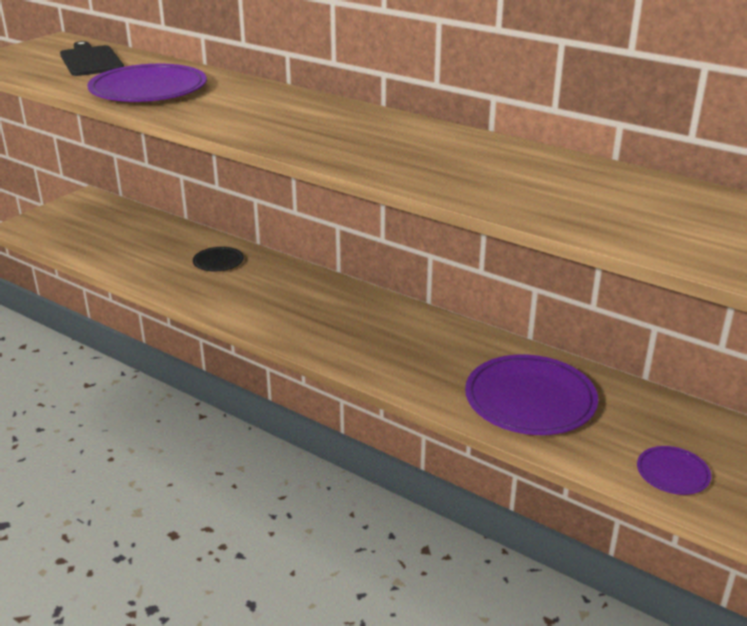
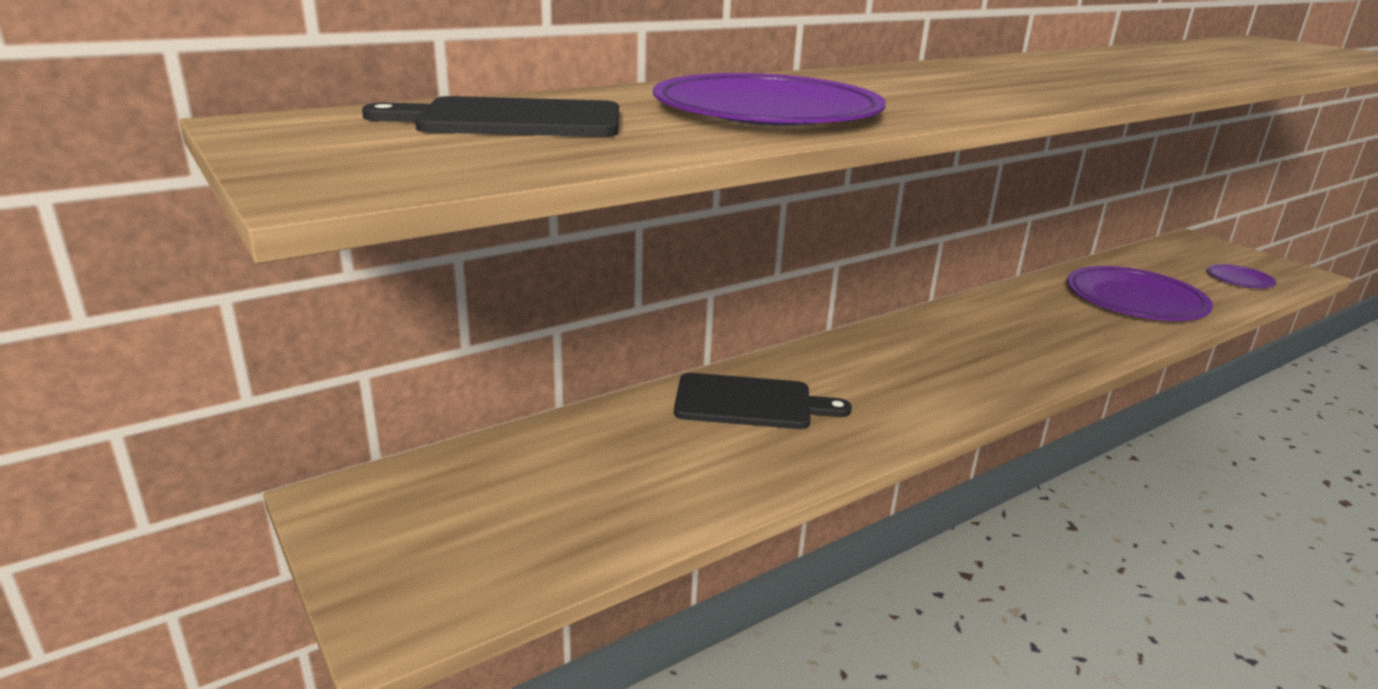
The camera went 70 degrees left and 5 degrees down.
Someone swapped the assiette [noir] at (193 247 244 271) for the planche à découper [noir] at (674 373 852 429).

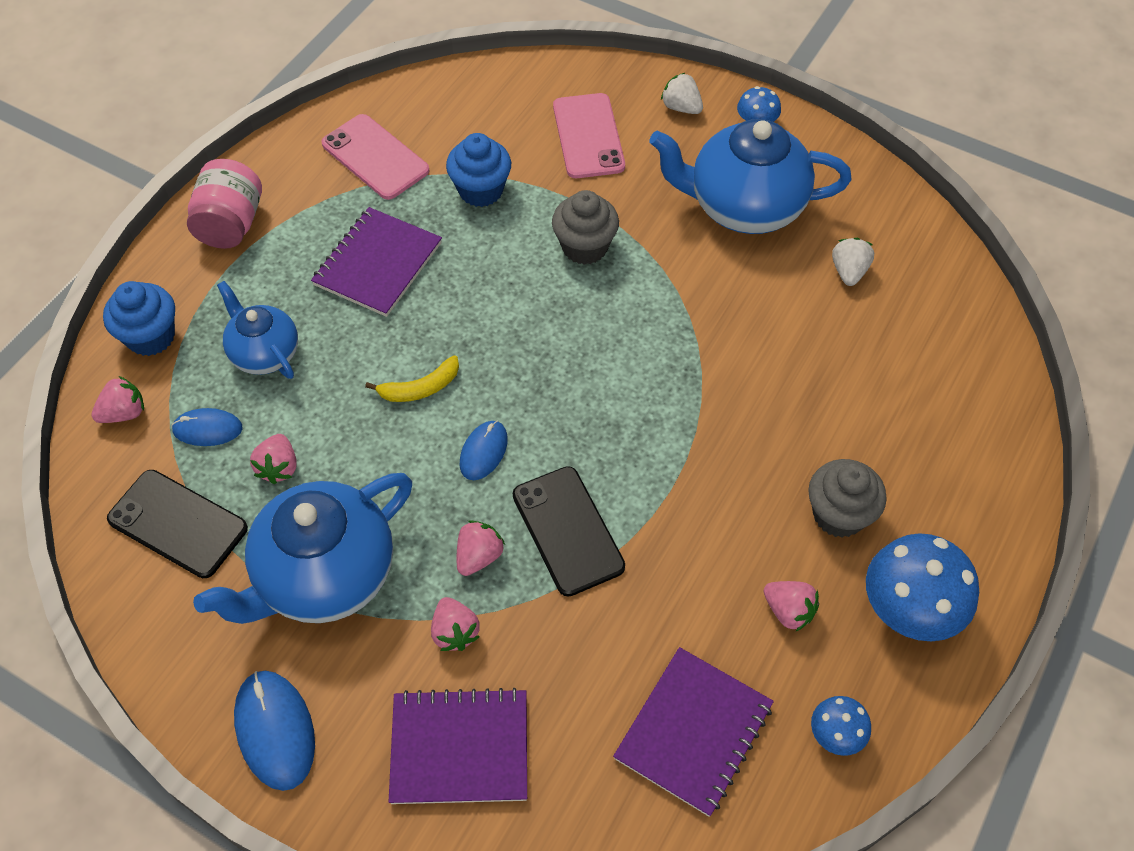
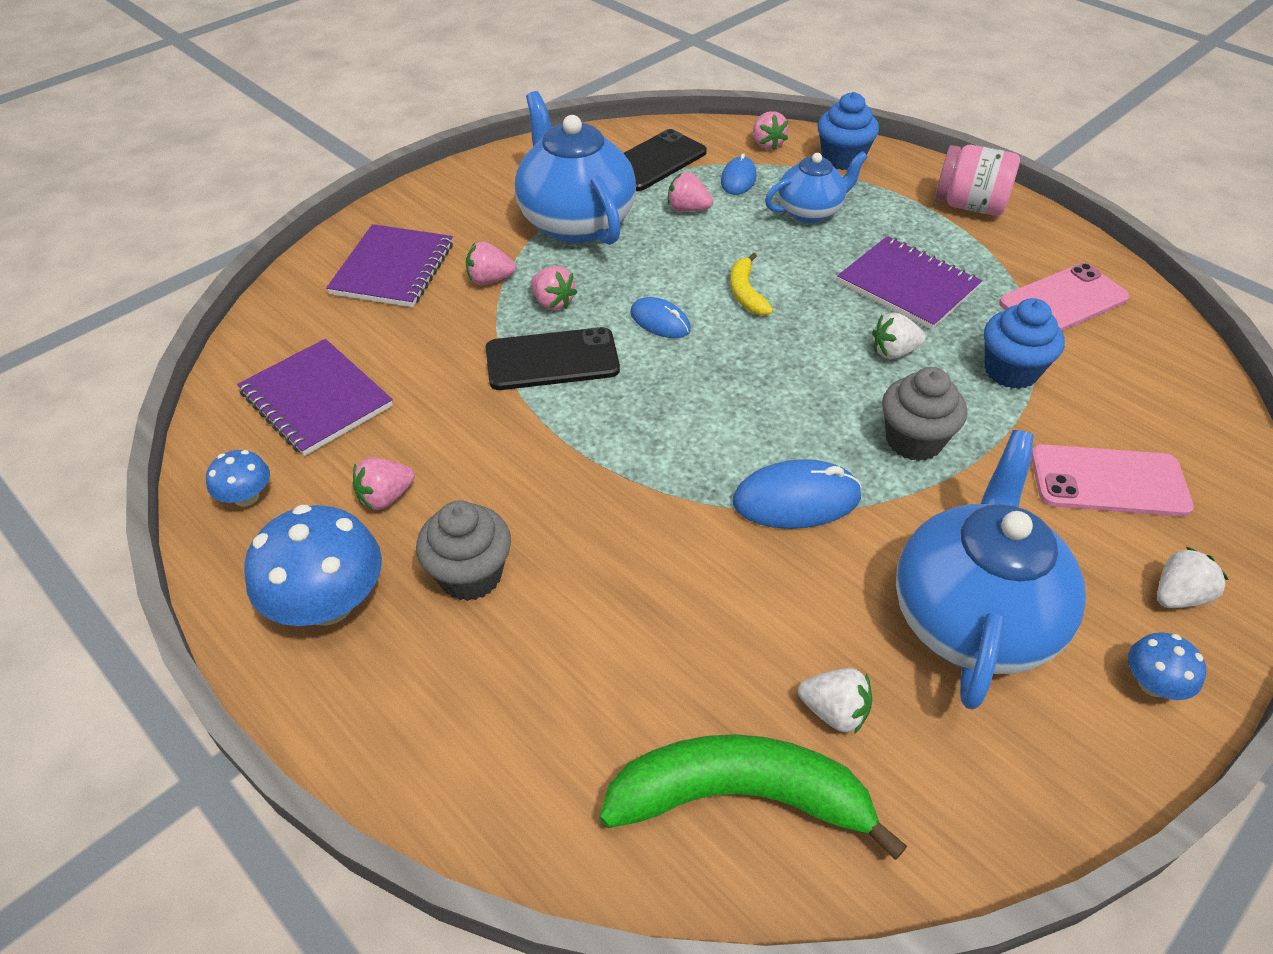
The camera went 105 degrees right and 10 degrees down.
Someone carried the souris [bleu] from (234 671 315 791) to (733 459 862 529).
Someone put down the banane [vert] at (599 734 907 860).
Someone put down the fraise [blanc] at (872 313 926 359).

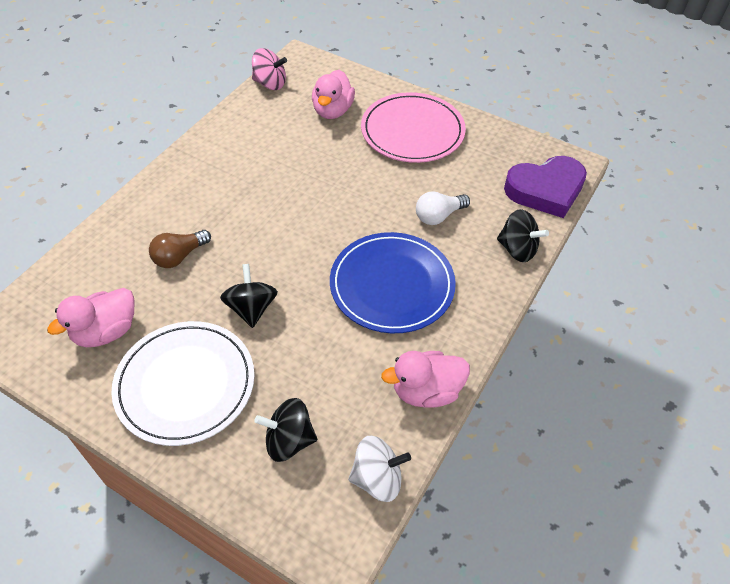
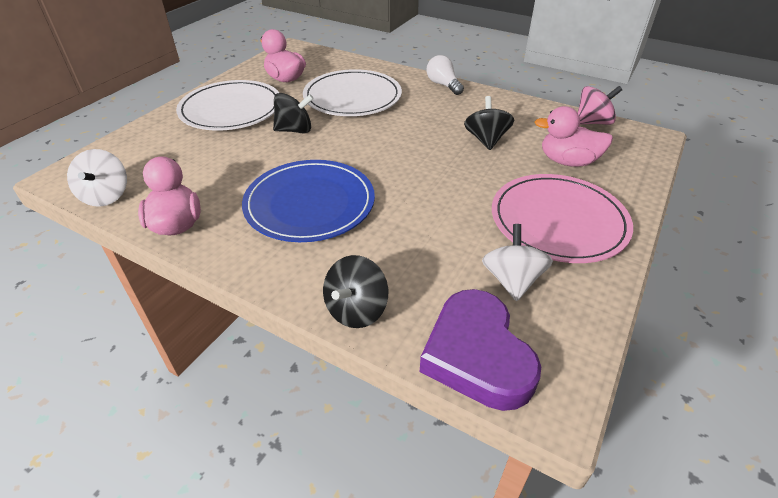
The camera went 90 degrees right and 10 degrees down.
Someone swapped the ampoule [marron] at (149 230 211 268) for the assiette [blanc] at (303 69 402 116).
Someone rotated the toupie [rose] at (252 48 287 90) by 120 degrees counterclockwise.
Someone carried the toupie [noir] from (254 398 317 462) to (464 96 514 150).
Someone carried the ampoule [blanc] from (416 191 470 225) to (426 55 464 95).
Someone put down the toupie [blanc] at (482 224 553 301).

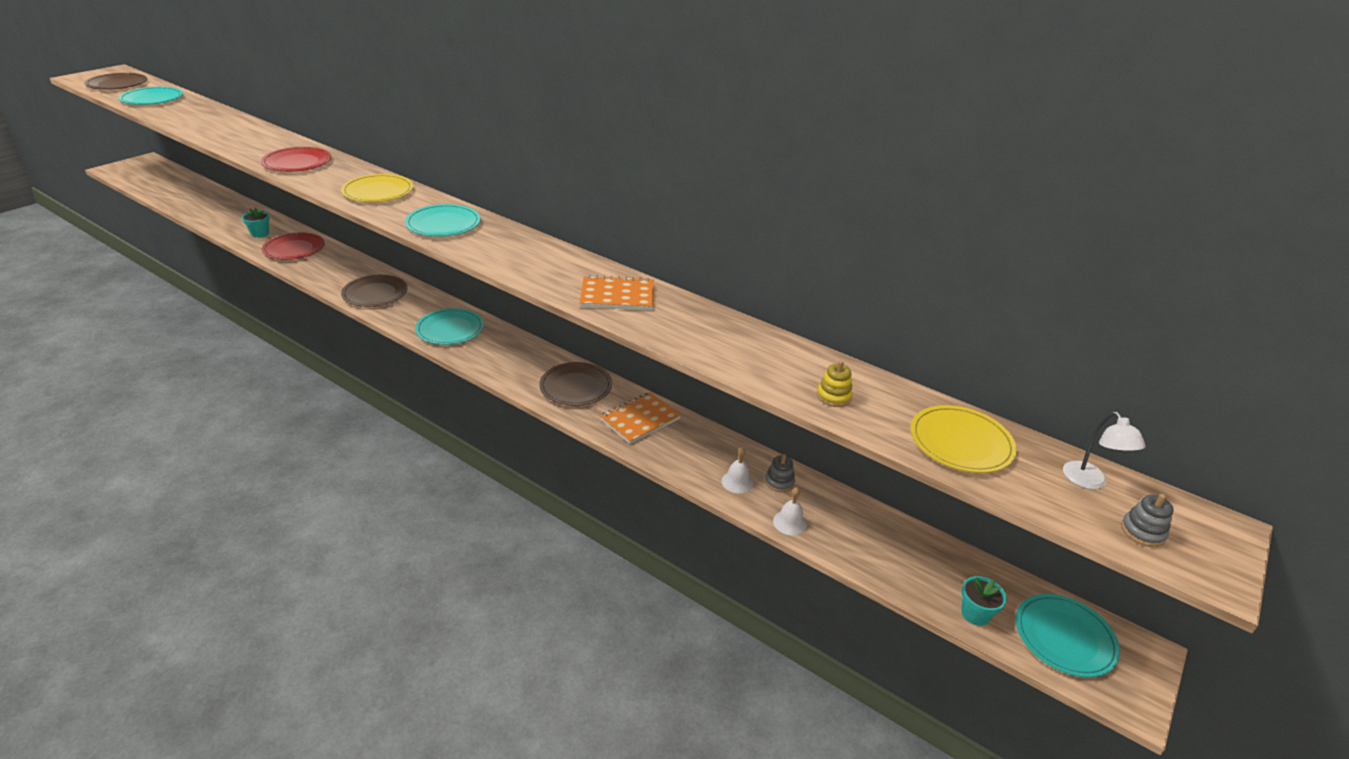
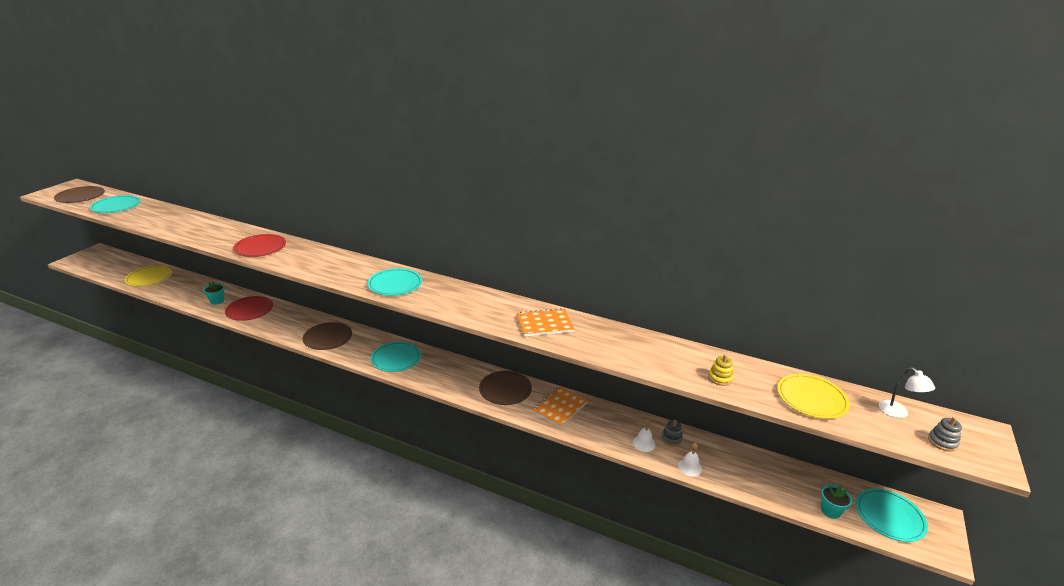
The camera went 10 degrees left and 5 degrees down.
Someone carried the assiette [jaune] from (341 174 413 202) to (125 266 172 287).

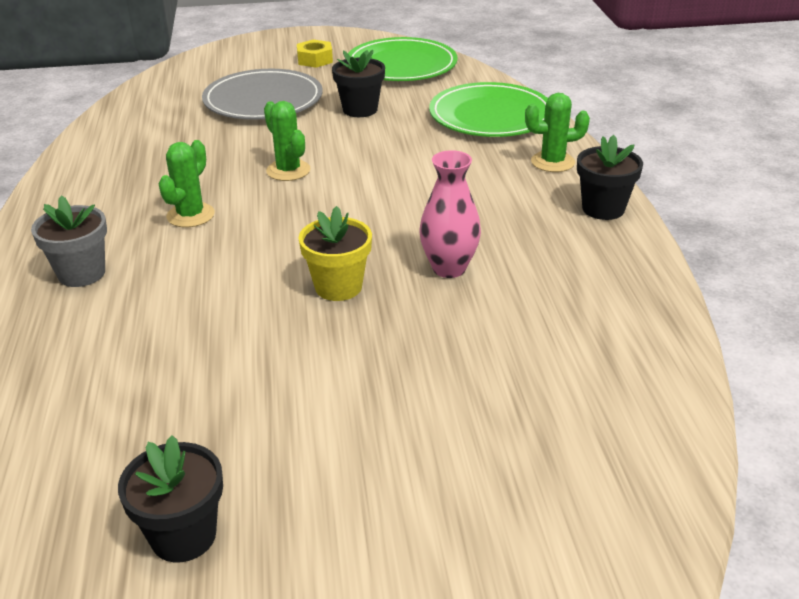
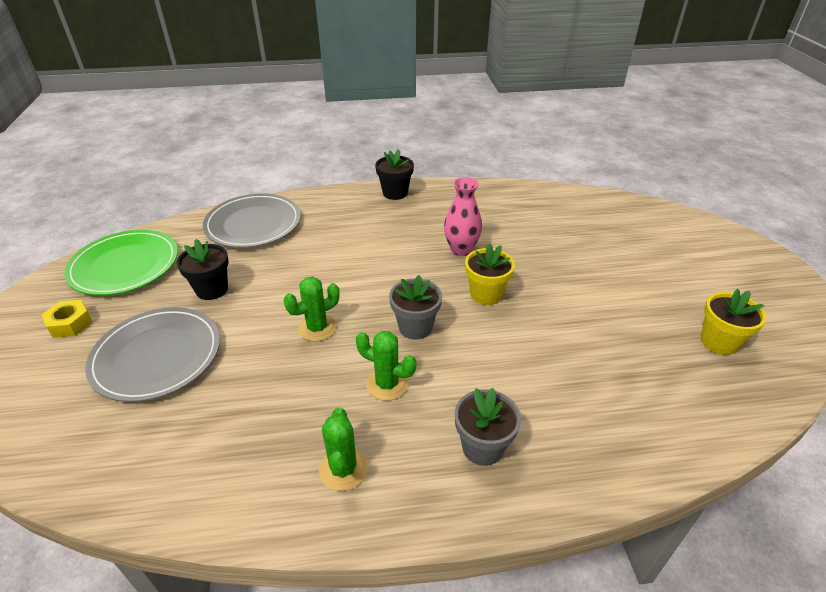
The camera went 90 degrees left and 5 degrees up.
Someone repainted the pot de fleurs [noir] at (118 435 223 563), which became the pot de fleurs [jaune] at (701 289 766 355).
Someone repainted the assiette [vert] at (429 82 548 137), which became the assiette [gris] at (203 193 301 248).
Someone carried the cactus [vert] from (525 93 590 172) to (319 407 368 491).
Someone put down the pot de fleurs [gris] at (389 275 442 340).

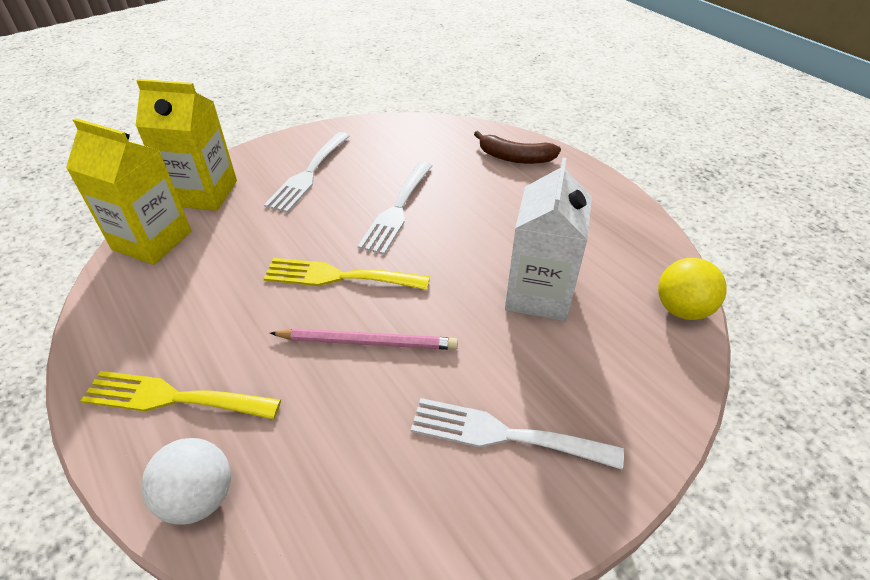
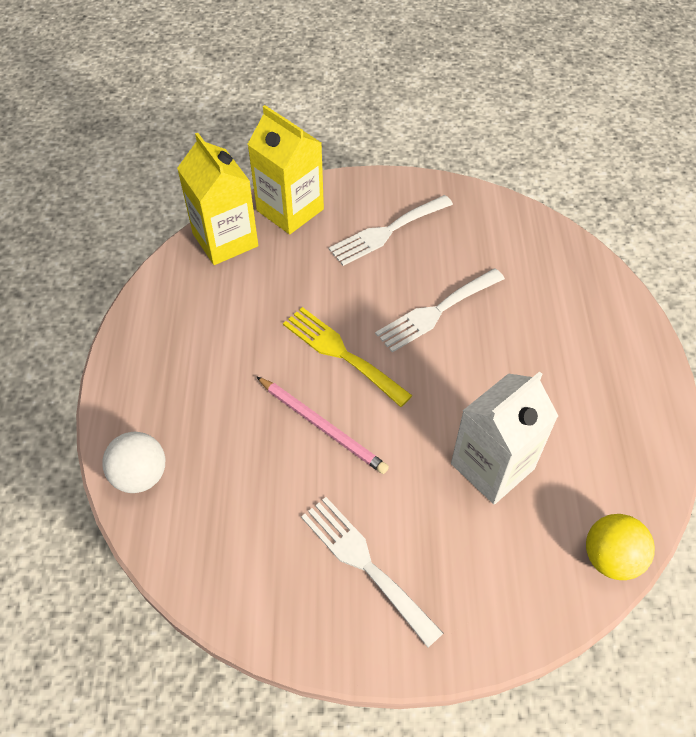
The camera went 35 degrees right and 10 degrees up.
Someone took away the fourchette [jaune] at (81 371 281 419).
Someone took away the banane [marron] at (474 131 561 164).

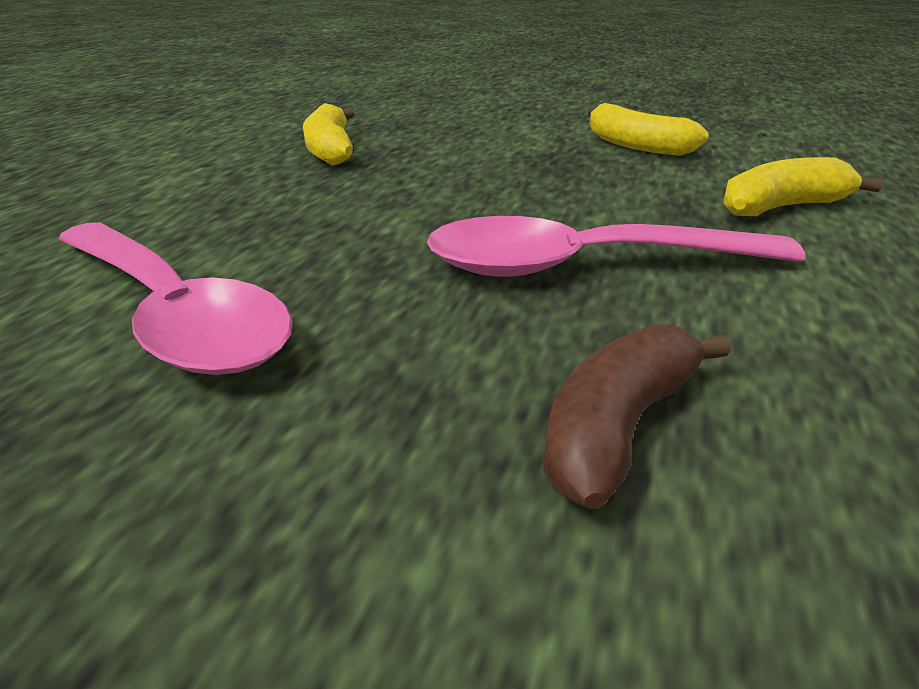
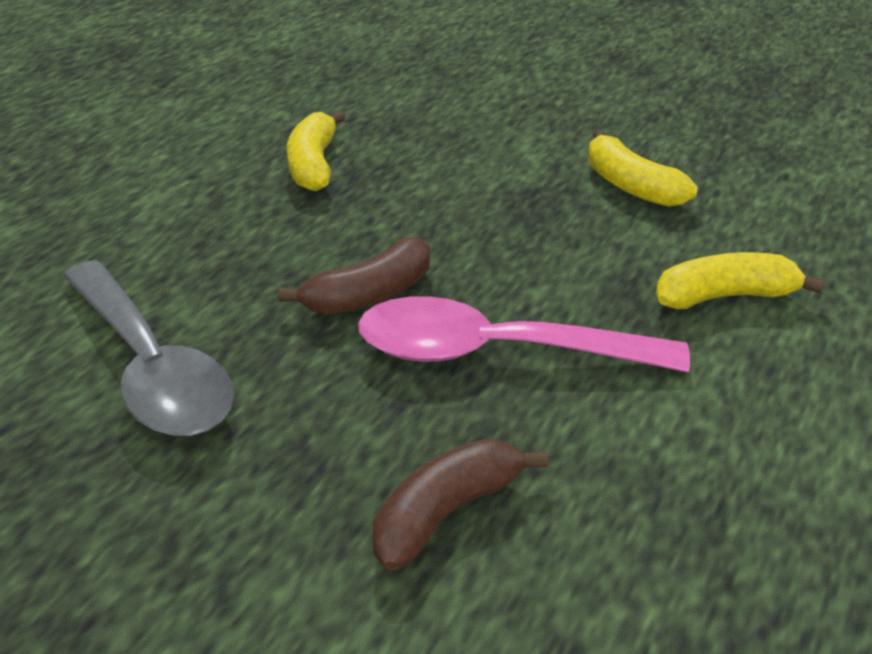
The camera went 10 degrees right and 5 degrees up.
Someone repainted the cuillère [rose] at (58 222 293 375), which became the cuillère [gris] at (63 260 234 436).
Someone put down the banane [marron] at (278 237 430 315).

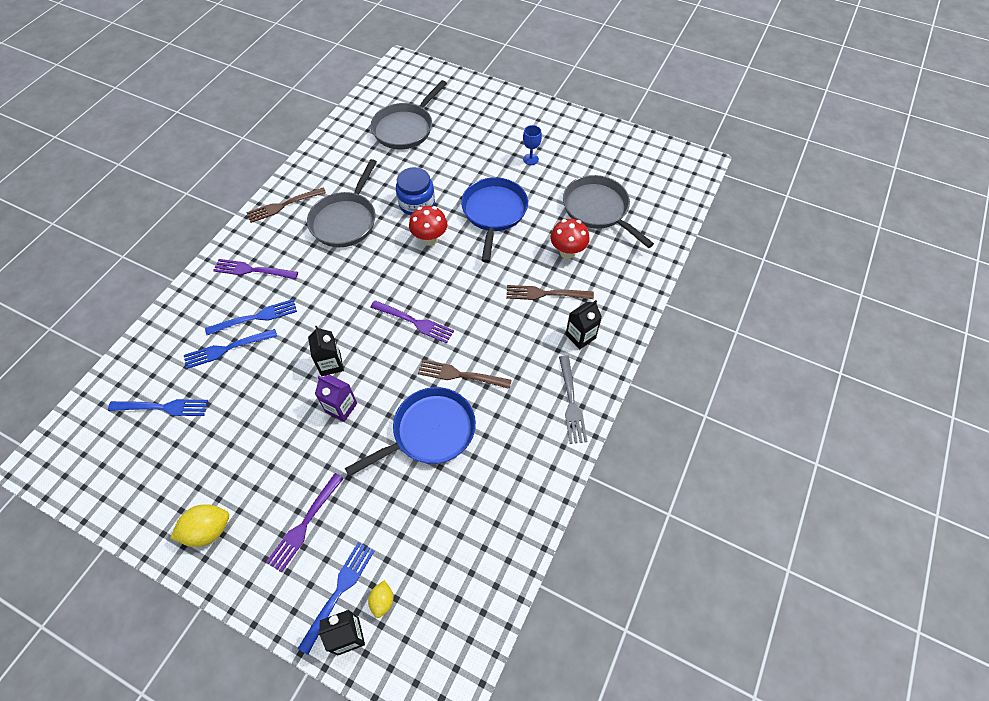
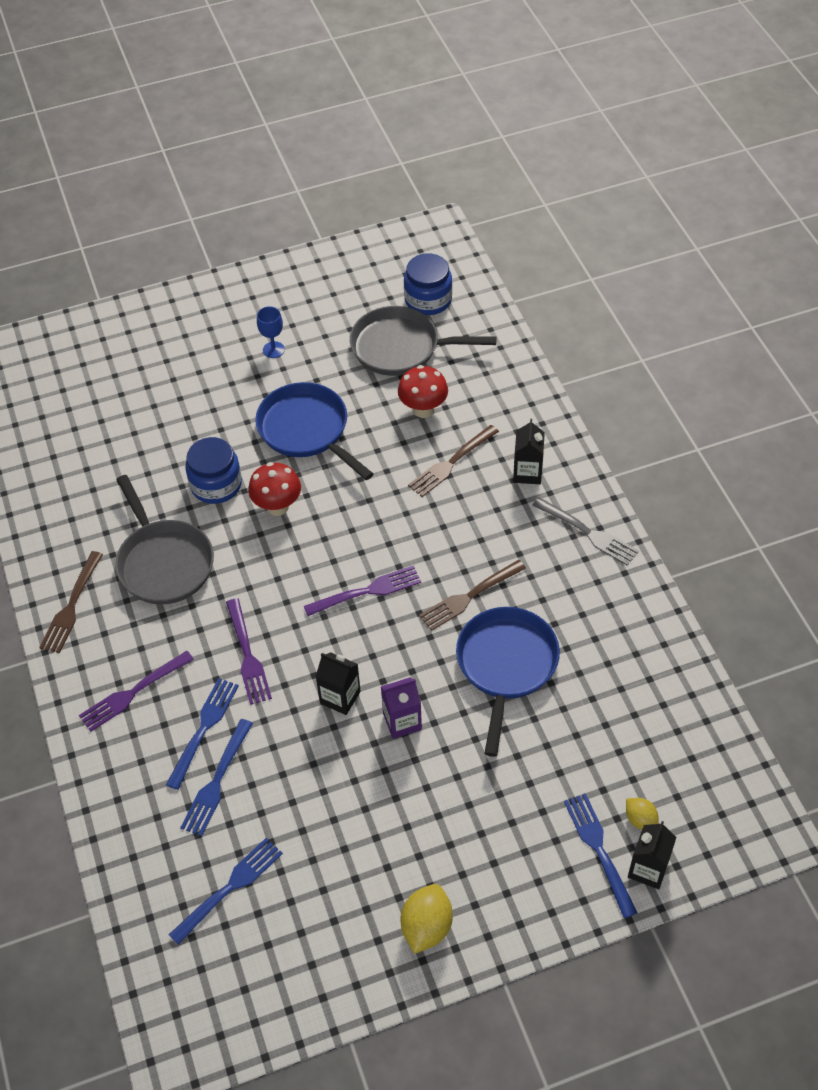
The camera went 45 degrees left and 5 degrees down.
Someone carried the fourchette [violet] from (266 473 344 573) to (226 598 272 705).
Someone took away the poêle [gris] at (371 80 447 149).
Someone put down the bocal [bleu] at (404 253 452 315).

